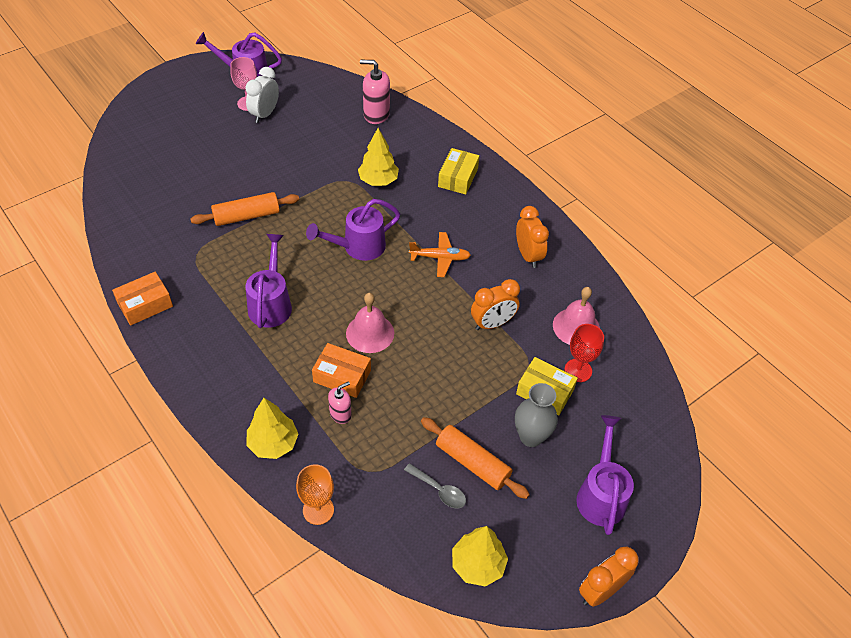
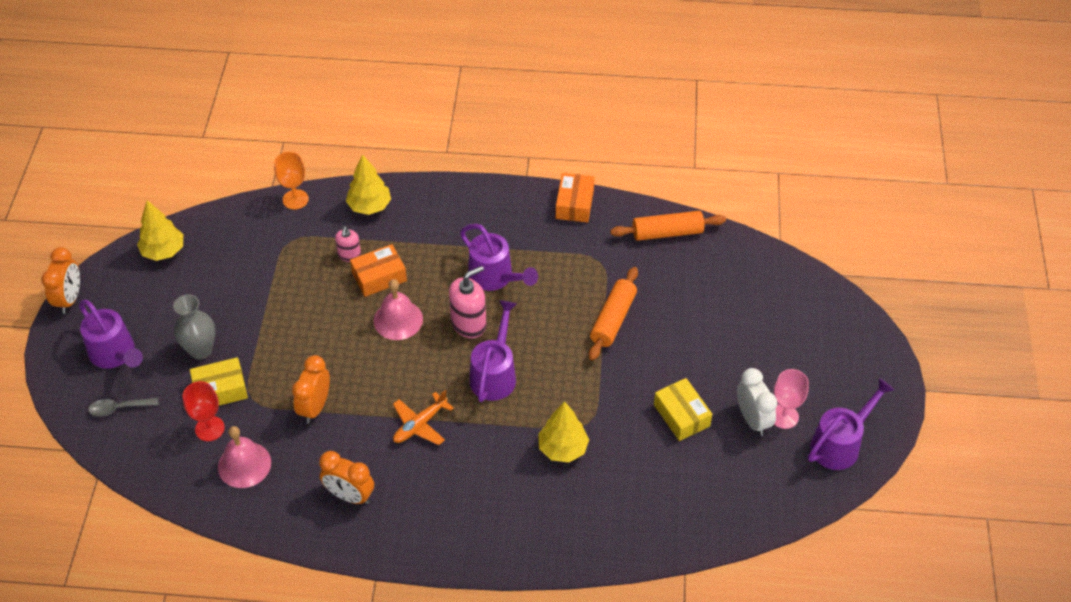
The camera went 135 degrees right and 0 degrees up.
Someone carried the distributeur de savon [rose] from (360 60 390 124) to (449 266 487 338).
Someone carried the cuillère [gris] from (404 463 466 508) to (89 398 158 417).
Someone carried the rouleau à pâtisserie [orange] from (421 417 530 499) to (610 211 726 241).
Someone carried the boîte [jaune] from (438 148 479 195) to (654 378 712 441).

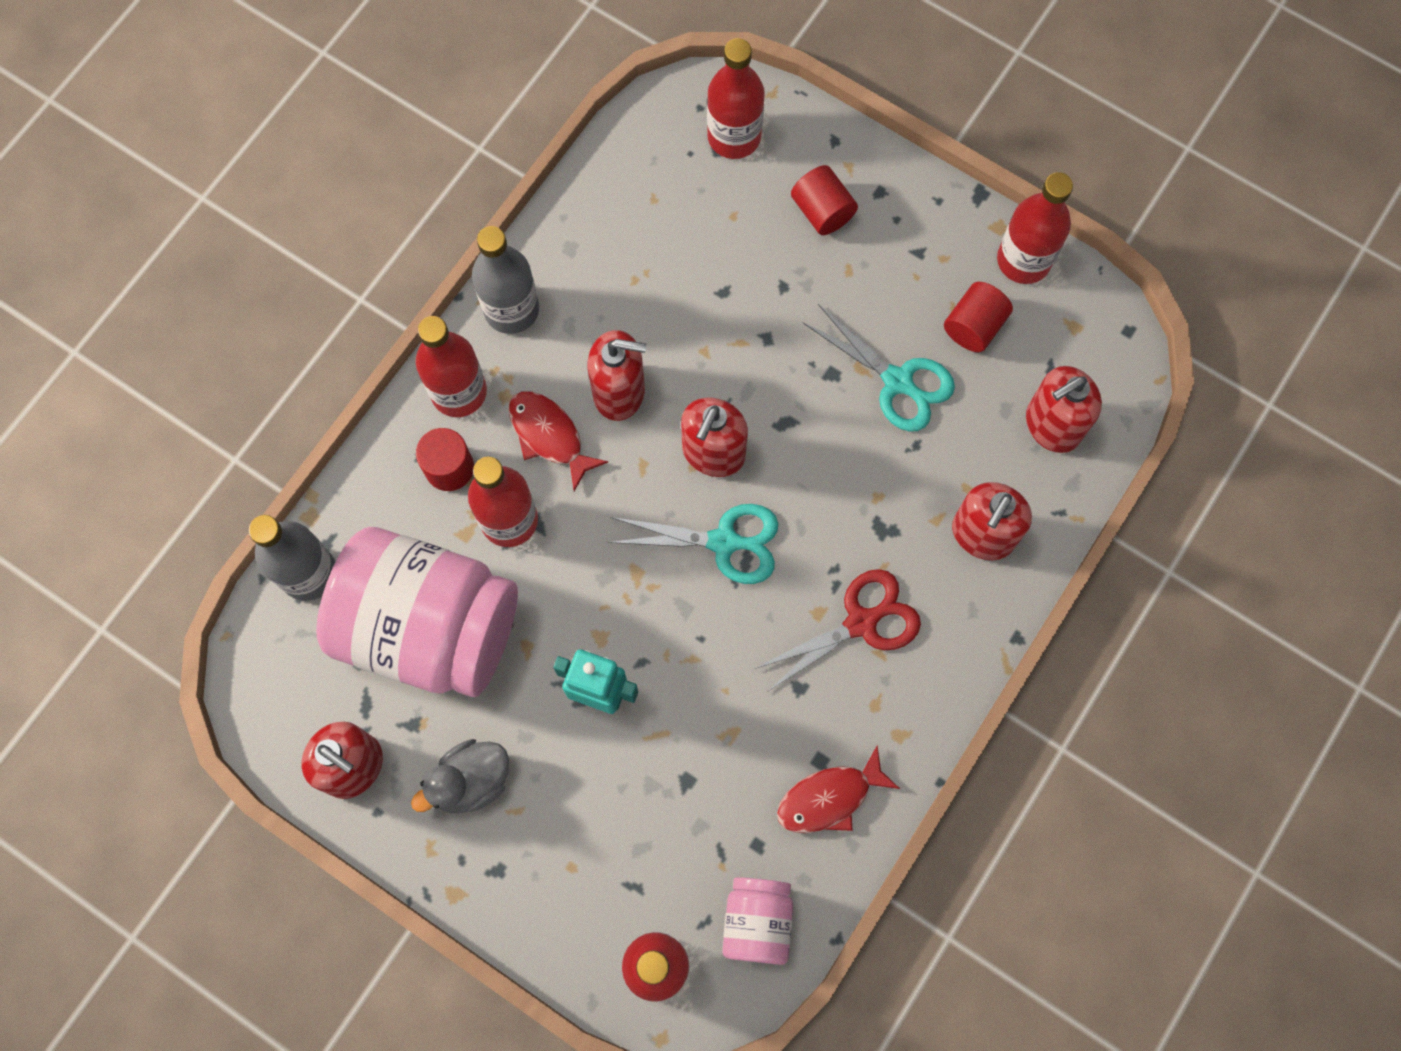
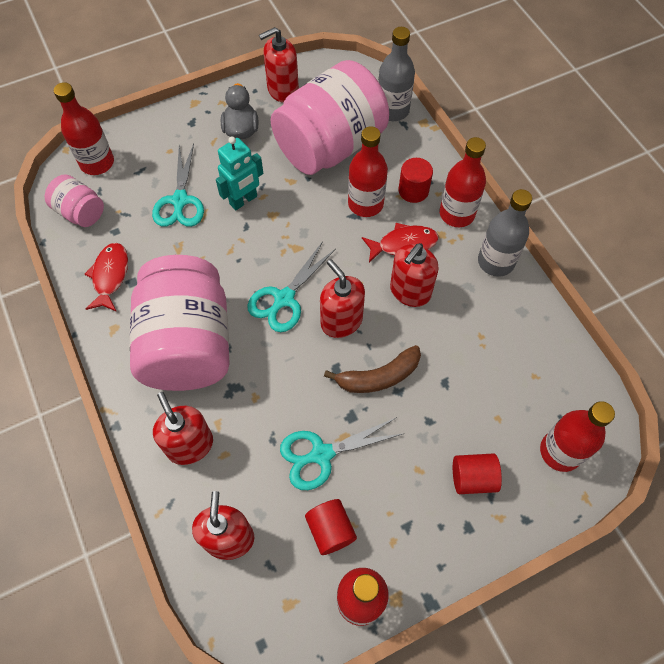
The camera went 120 degrees right and 10 degrees down.
Someone swapped the ciseaux [rouge] at (754 569 921 692) for the bocal [rose] at (130 255 230 391).
Someone put down the ciseaux [turquoise] at (152 144 204 227).
Someone put down the banane [marron] at (324 345 421 393).

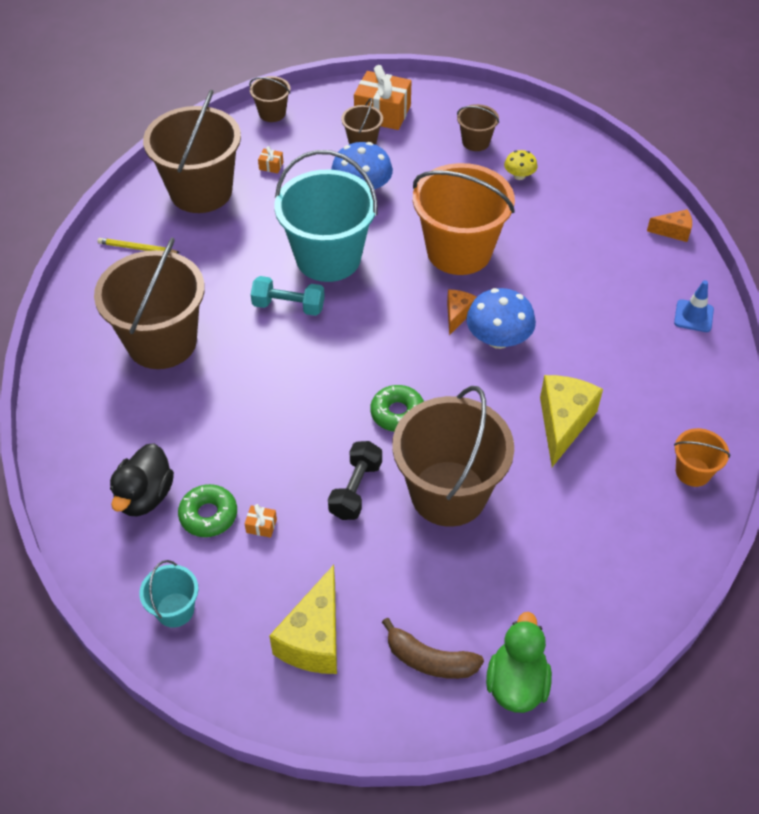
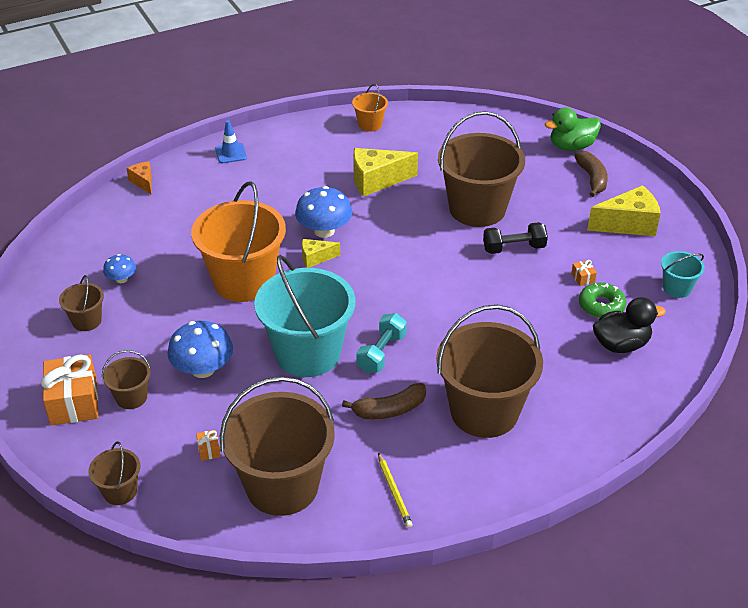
The camera went 120 degrees left and 10 degrees down.
Someone rotated the haltère [turquoise] at (251 276 325 316) by 45 degrees clockwise.
Someone took away the beignet [vert] at (370 385 424 432).
Someone repainted the fromage [orange] at (447 290 477 335), which became the fromage [jaune] at (302 239 340 268).
Someone repainted the champignon [jaune] at (504 150 538 180), which became the champignon [bleu] at (103 254 136 283).
Someone put down the banane [marron] at (342 383 426 419).

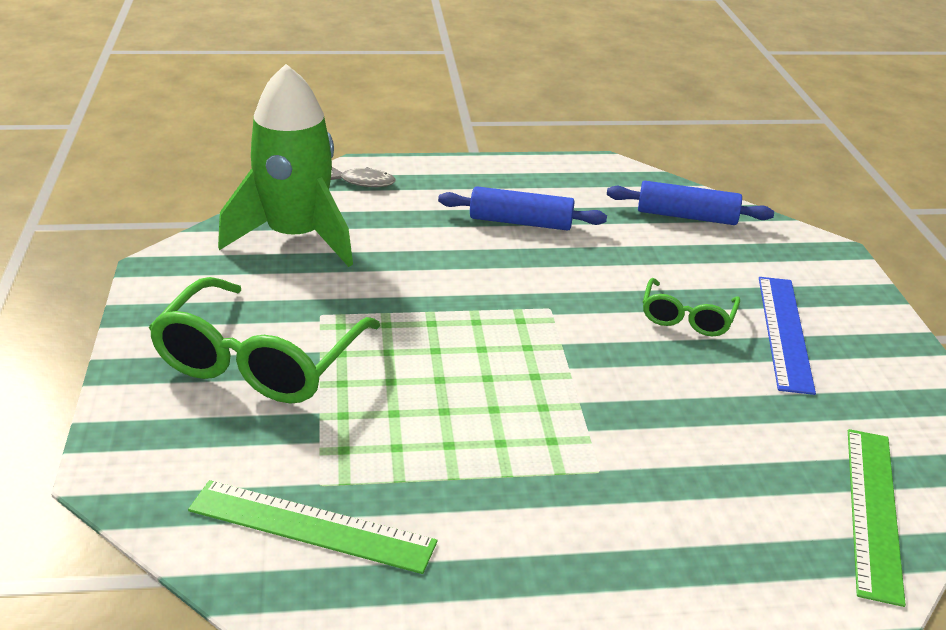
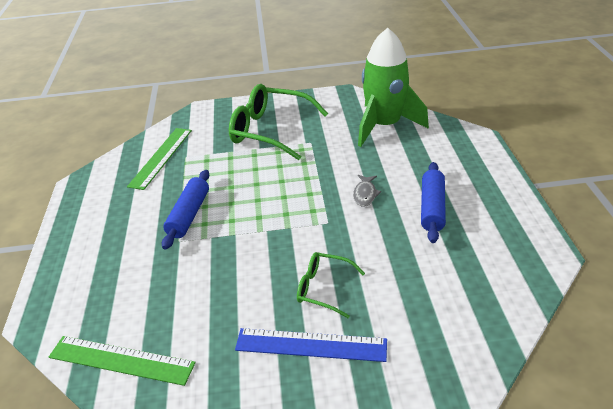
The camera went 95 degrees right and 5 degrees up.
Someone carried the poisson [gris] from (331 167 396 187) to (353 175 381 207).
Someone carried the rouleau à pâtisserie [bleu] from (607 181 774 225) to (162 170 209 250).

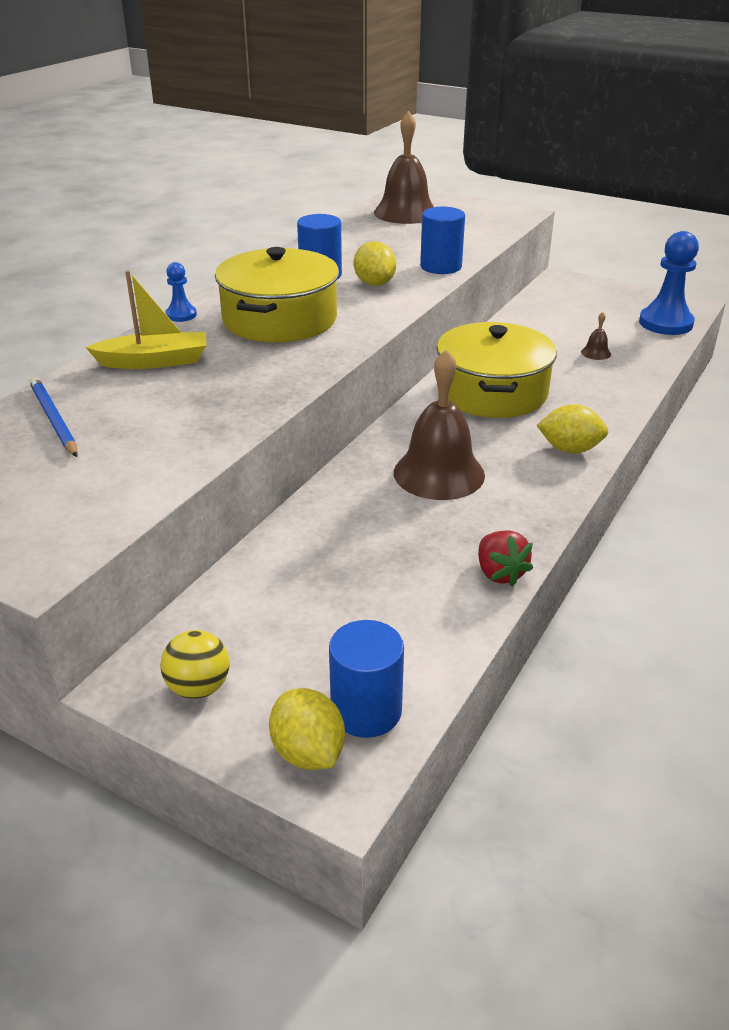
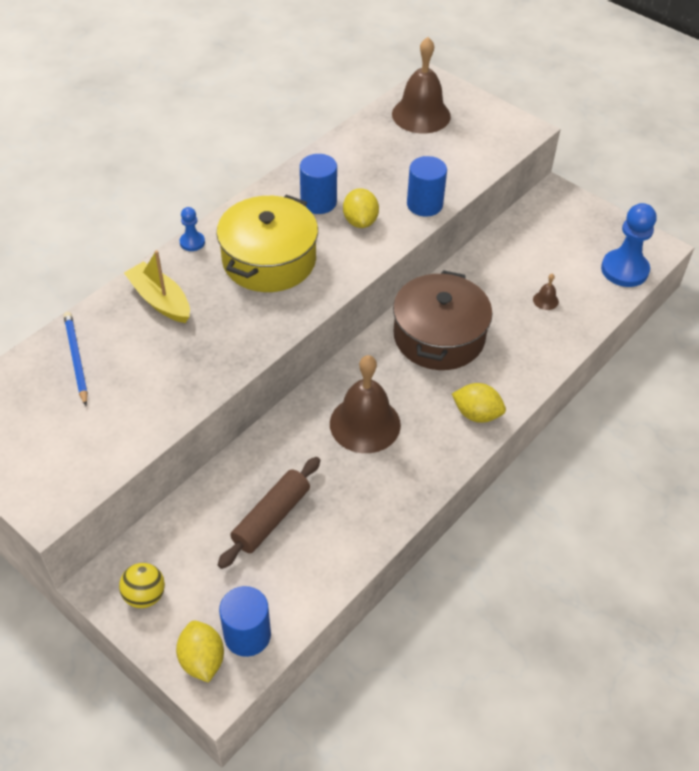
The camera went 10 degrees right and 15 degrees up.
Someone rotated the bateau [jaune] at (85 270 207 369) by 135 degrees counterclockwise.
Someone repainted the marmite [jaune] at (437 322 557 418), which became the marmite [marron] at (393 270 492 370).
Someone took away the fraise [rouge] at (478 530 533 587).
Someone put down the rouleau à pâtisserie [marron] at (218 457 320 569).

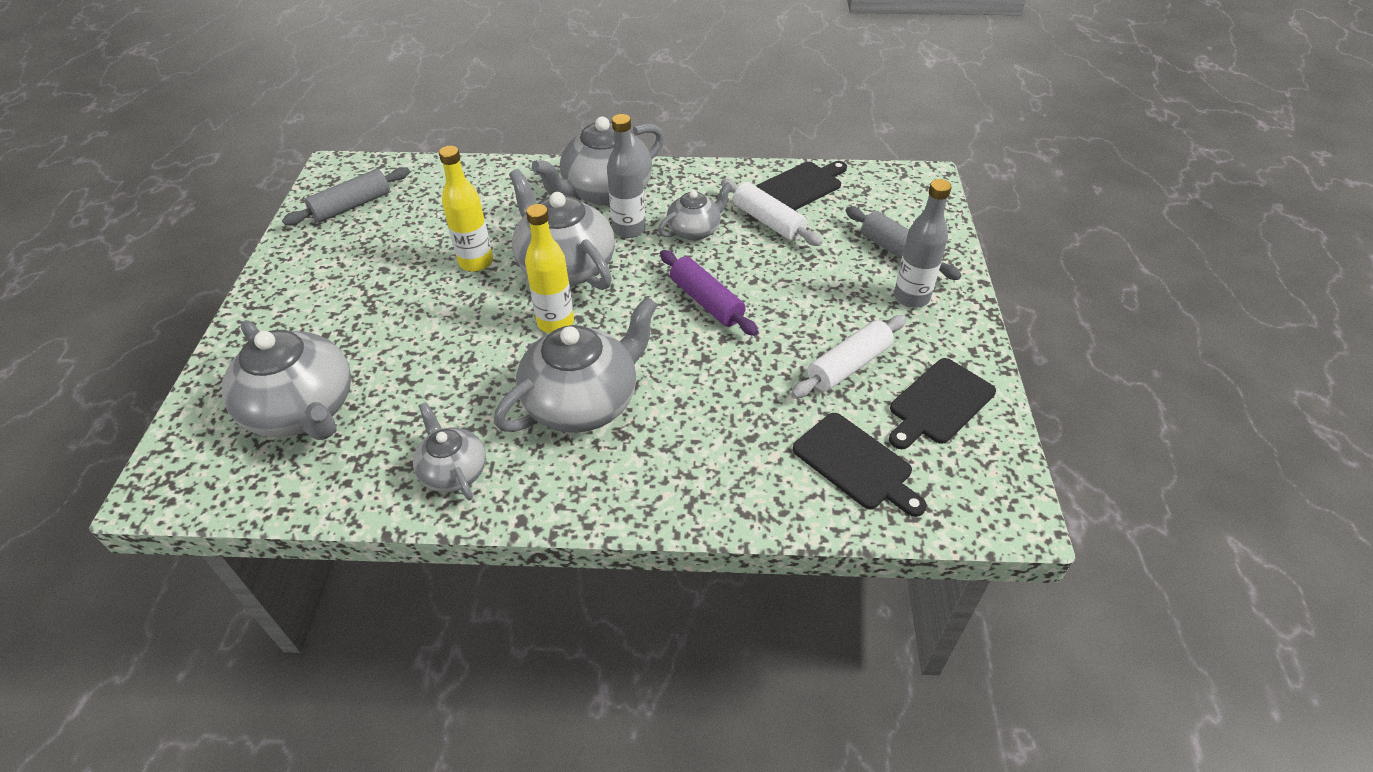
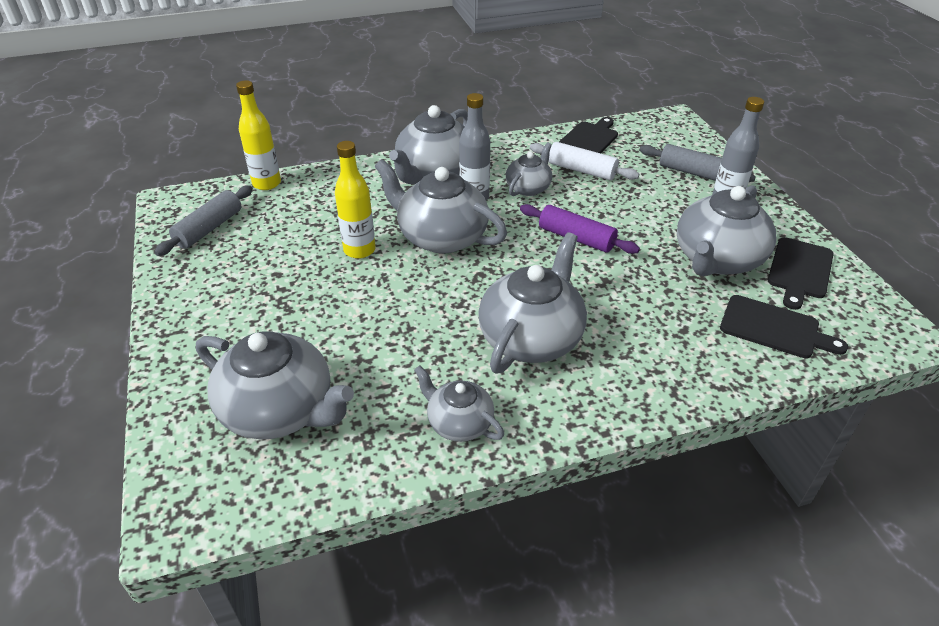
The camera went 20 degrees left and 5 degrees down.
Someone carried the bouteille [jaune] from (525 204 574 333) to (236 80 281 190).
Someone swapped the rouleau à pâtisserie [blanc] at (791 315 906 398) for the théière [gris] at (677 185 777 276).

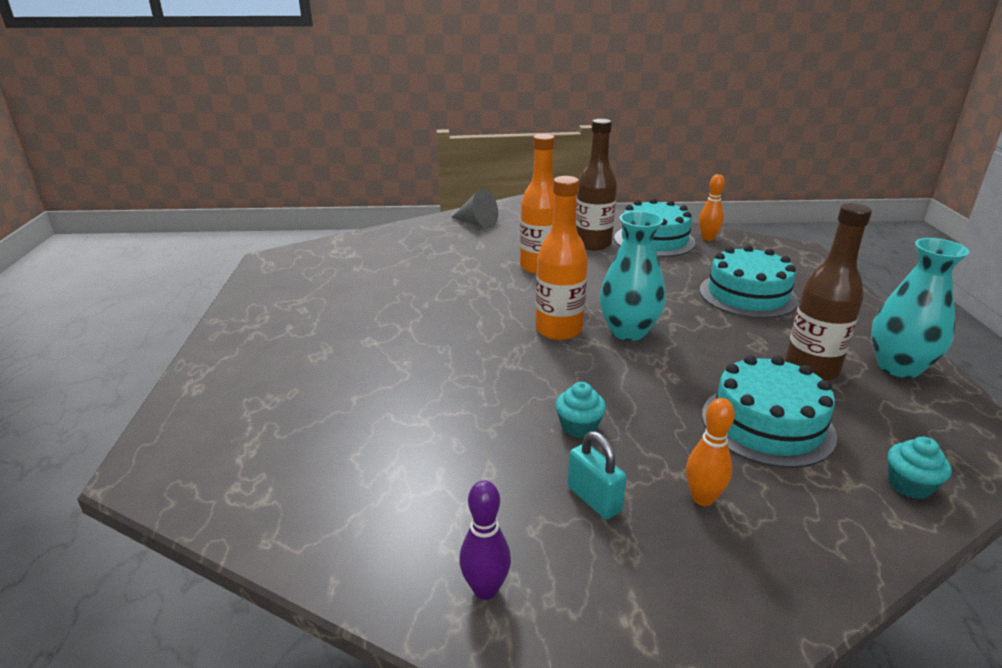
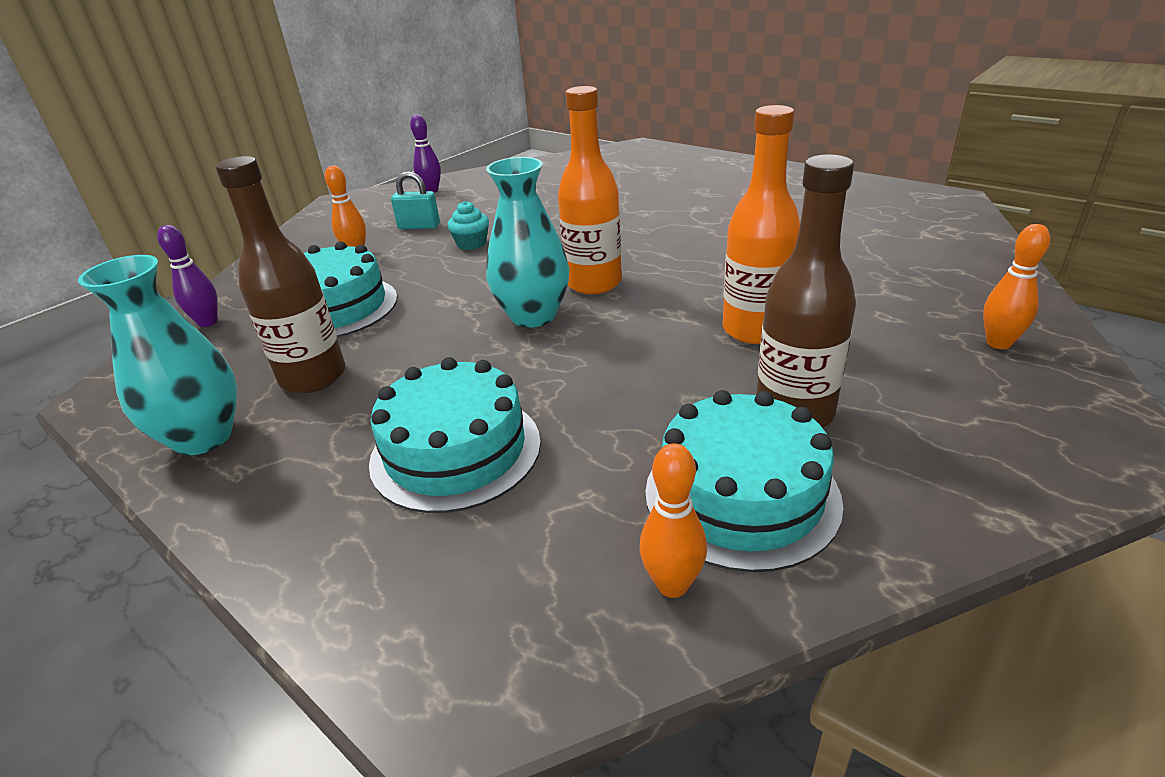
The camera went 135 degrees right and 5 degrees up.
Someone swapped the cône [gris] at (451 189 498 229) for the quille [orange] at (983 224 1050 349).
Someone swapped the muffin [turquoise] at (888 437 951 499) for the quille [violet] at (157 225 218 327).

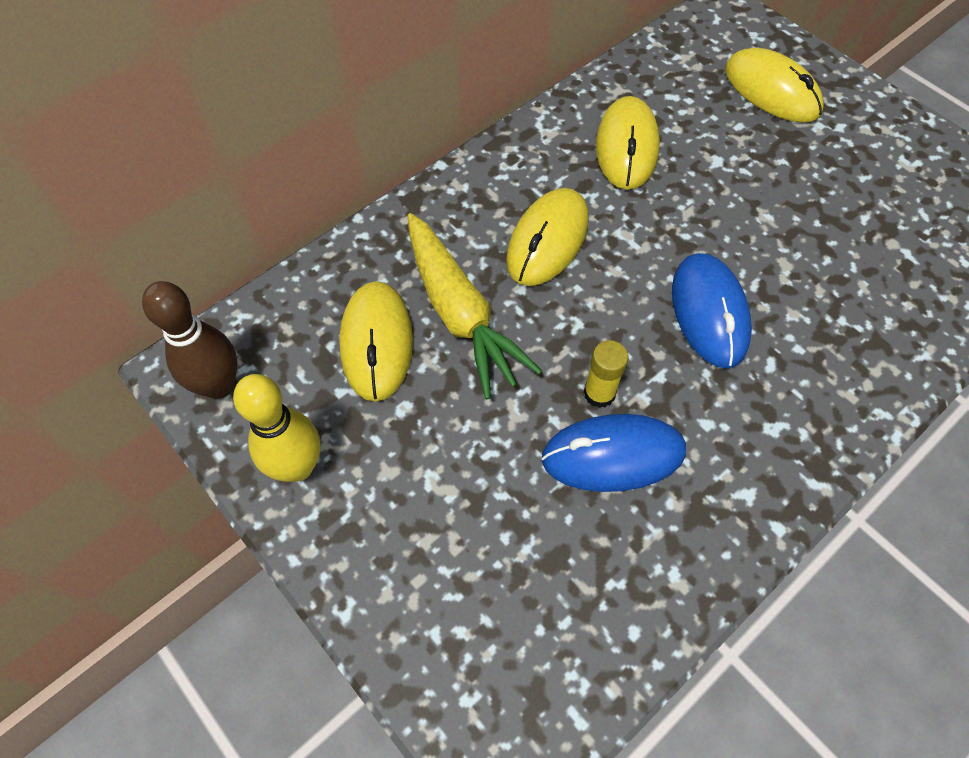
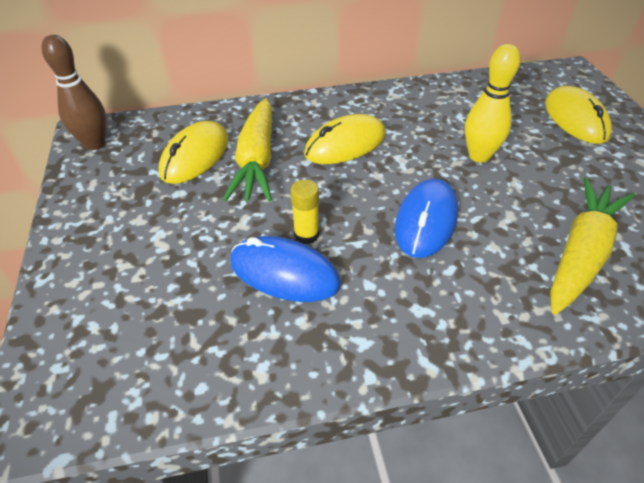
The camera went 30 degrees right and 15 degrees down.
Someone carried the quille [jaune] from (233 374 320 482) to (465 44 520 163).
Someone took away the souris [jaune] at (596 96 660 190).
Someone put down the carotte [jaune] at (550 177 635 315).

